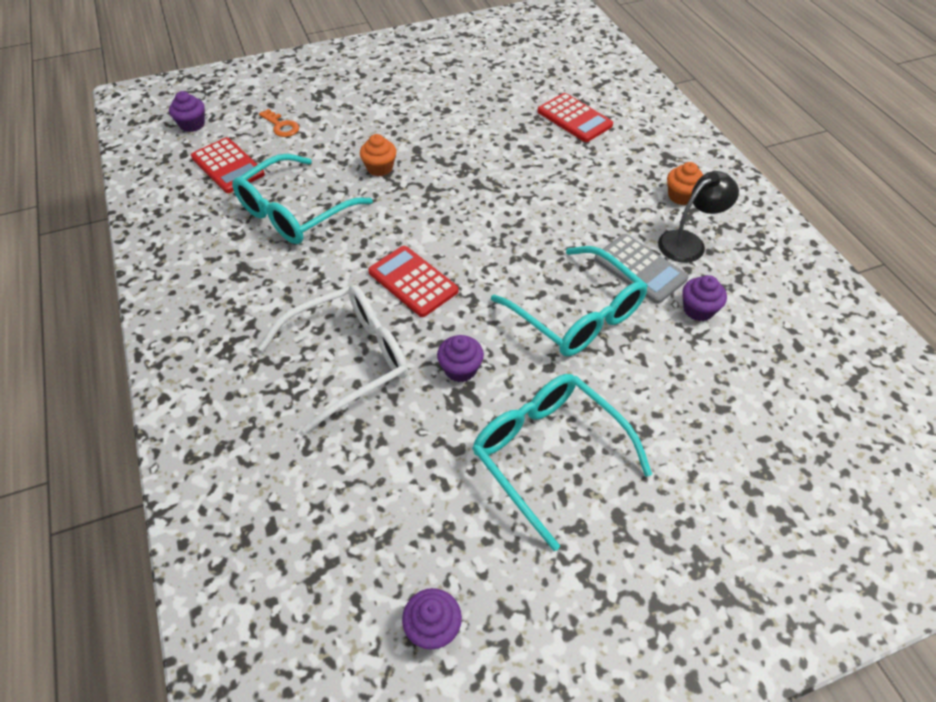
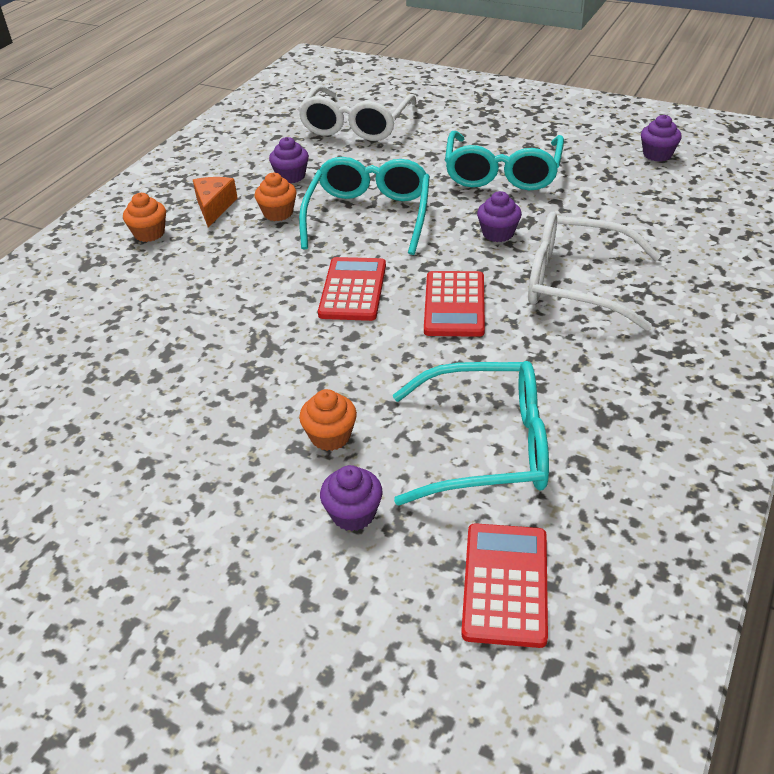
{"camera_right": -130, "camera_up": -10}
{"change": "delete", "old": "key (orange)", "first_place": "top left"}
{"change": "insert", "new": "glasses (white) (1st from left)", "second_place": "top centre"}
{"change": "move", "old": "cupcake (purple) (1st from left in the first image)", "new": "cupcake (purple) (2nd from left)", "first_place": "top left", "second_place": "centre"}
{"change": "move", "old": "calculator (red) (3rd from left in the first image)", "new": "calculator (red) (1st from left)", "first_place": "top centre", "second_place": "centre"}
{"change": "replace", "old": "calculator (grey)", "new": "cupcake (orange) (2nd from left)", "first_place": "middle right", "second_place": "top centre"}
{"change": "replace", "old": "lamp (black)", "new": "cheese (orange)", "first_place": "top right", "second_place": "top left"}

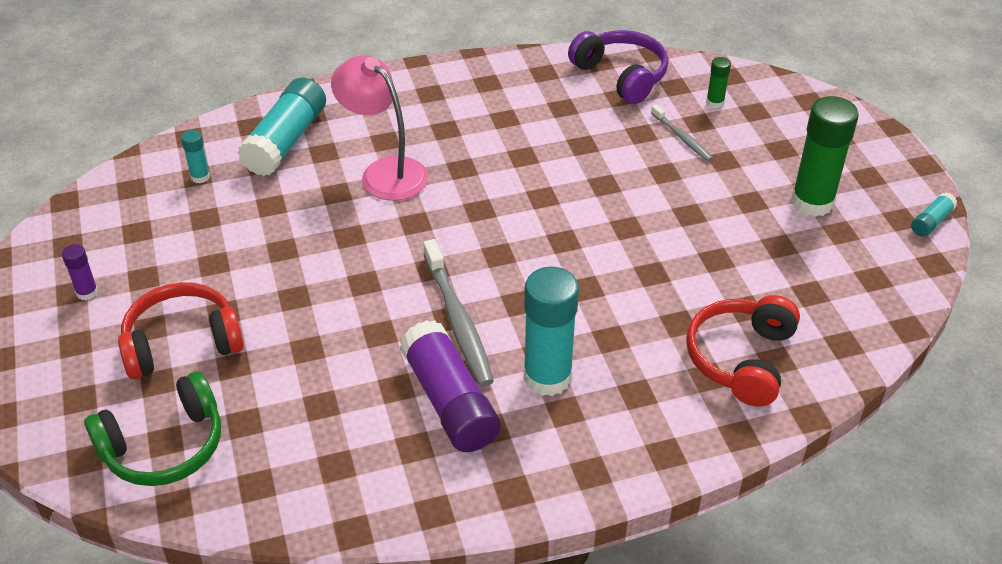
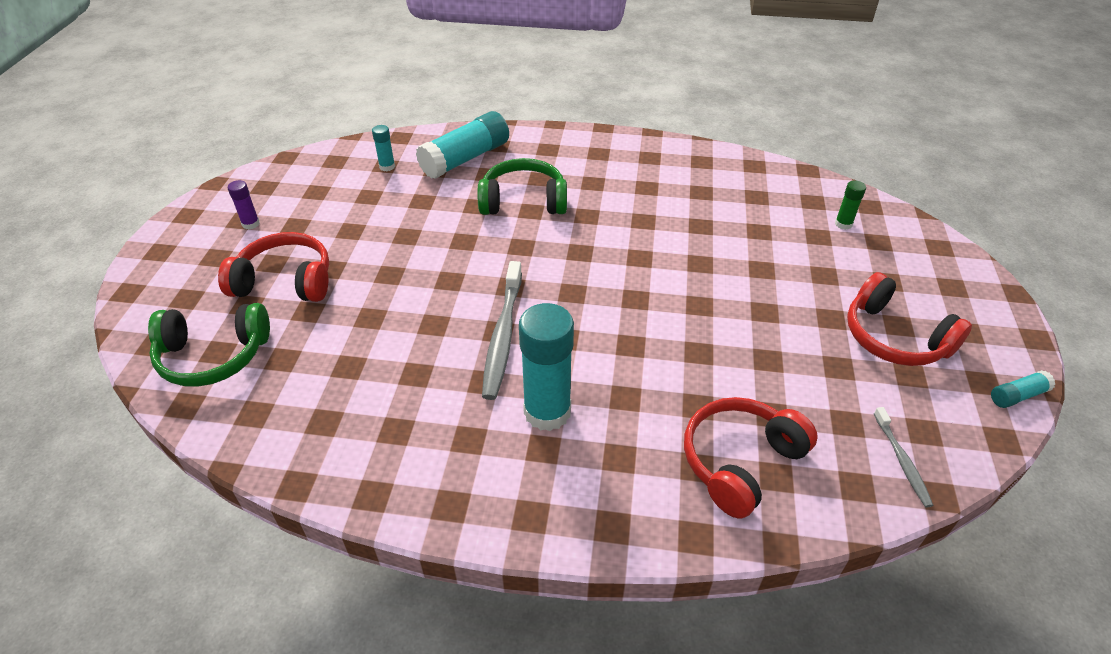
{"camera_right": 25, "camera_up": 0}
{"change": "delete", "old": "glue stick (purple) (2nd from left)", "first_place": "bottom centre"}
{"change": "delete", "old": "headphones (purple)", "first_place": "top centre"}
{"change": "move", "old": "toothbrush (grey) (2nd from left)", "first_place": "top right", "second_place": "bottom right"}
{"change": "replace", "old": "lamp (pink)", "new": "headphones (green) (2nd from left)", "first_place": "top centre", "second_place": "top centre"}
{"change": "replace", "old": "glue stick (green) (2nd from left)", "new": "headphones (red) (3rd from left)", "first_place": "top right", "second_place": "middle right"}

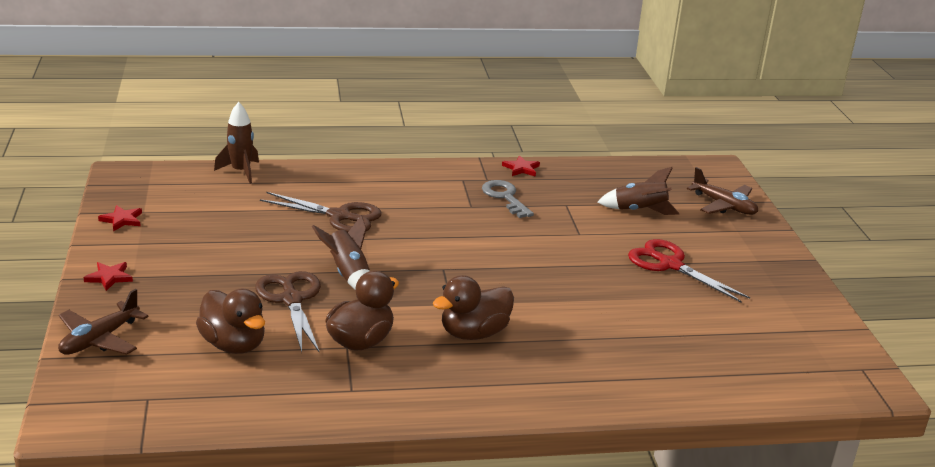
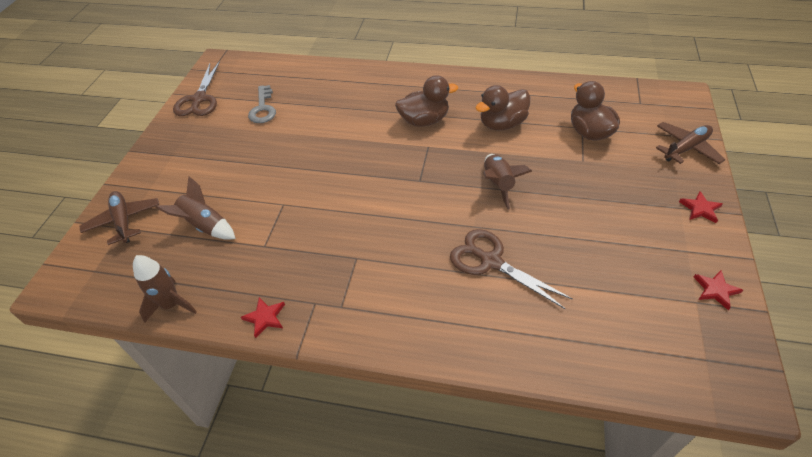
{"camera_right": -155, "camera_up": 20}
{"change": "delete", "old": "scissors (red)", "first_place": "middle right"}
{"change": "move", "old": "rocket (brown) (1st from left)", "first_place": "top left", "second_place": "middle left"}
{"change": "move", "old": "scissors (brown) (1st from left)", "first_place": "bottom left", "second_place": "top left"}
{"change": "move", "old": "key (grey)", "first_place": "centre", "second_place": "top left"}

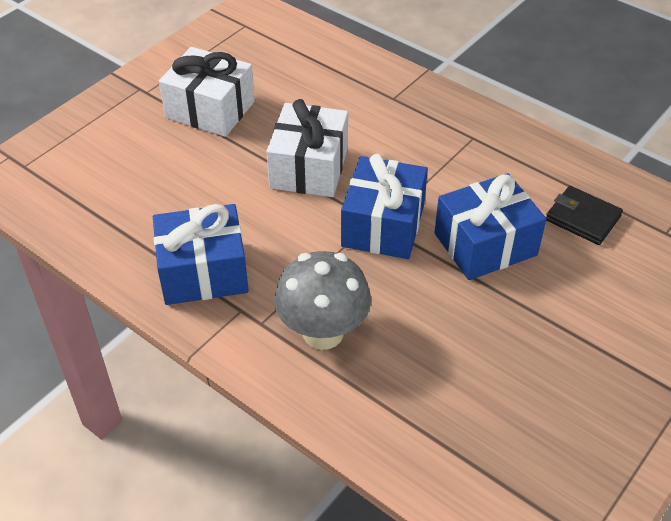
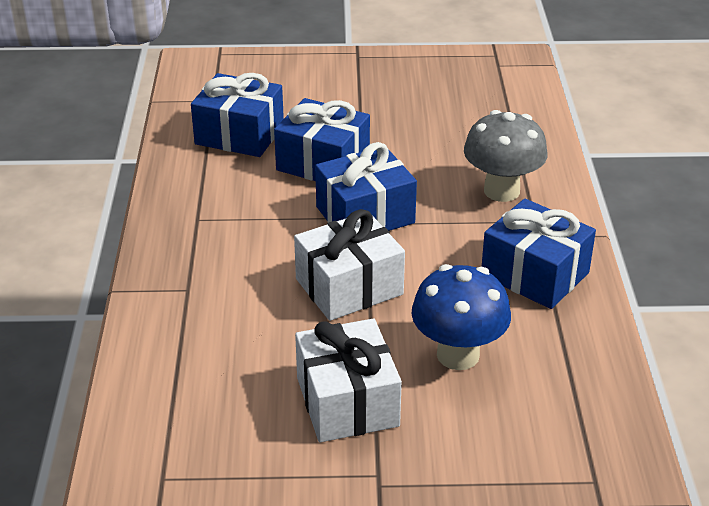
{"camera_right": -130, "camera_up": -10}
{"change": "insert", "new": "mushroom (blue)", "second_place": "centre"}
{"change": "replace", "old": "wallet (black)", "new": "gift (blue) (1st from left)", "first_place": "middle right", "second_place": "top centre"}

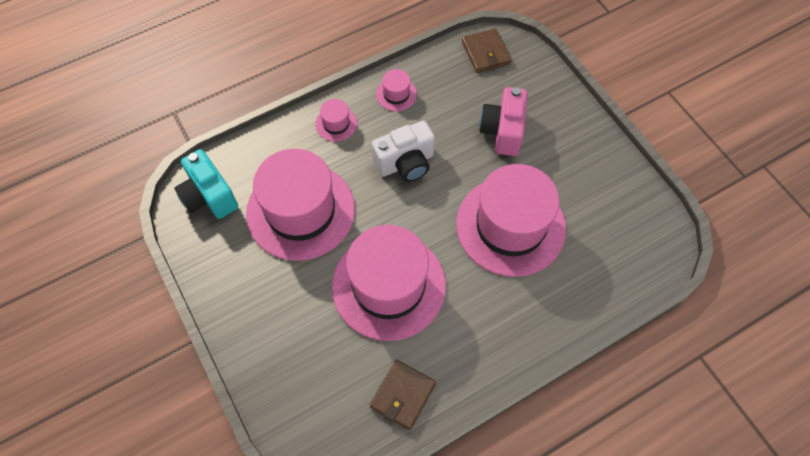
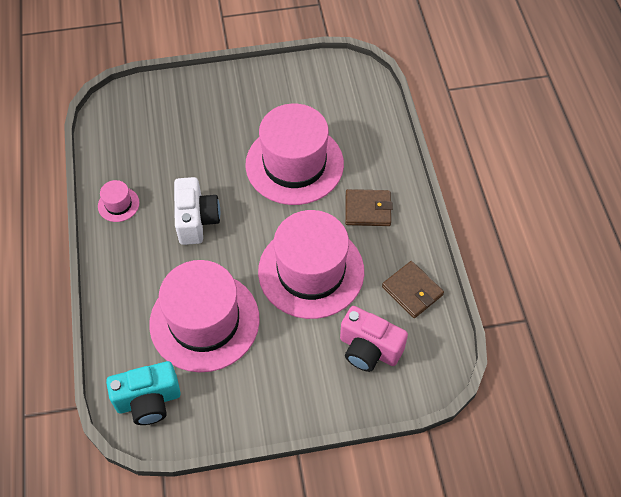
{"camera_right": -70, "camera_up": -5}
{"change": "delete", "old": "hat (pink) (2nd from left)", "first_place": "top centre"}
{"change": "move", "old": "wallet (brown) (2nd from left in the first image)", "new": "wallet (brown) (1st from left)", "first_place": "top centre", "second_place": "centre"}
{"change": "move", "old": "camera (pink)", "first_place": "top centre", "second_place": "bottom centre"}

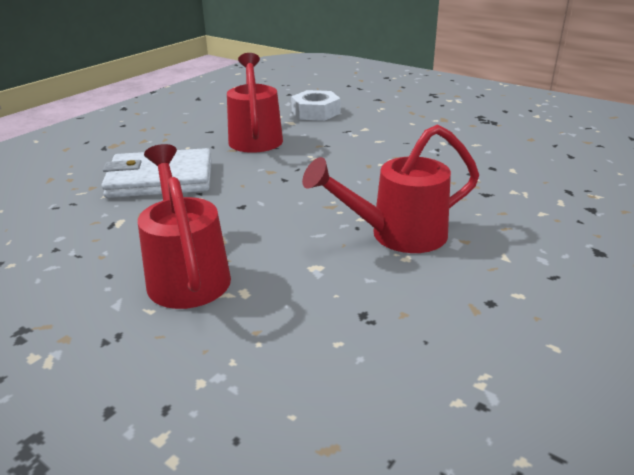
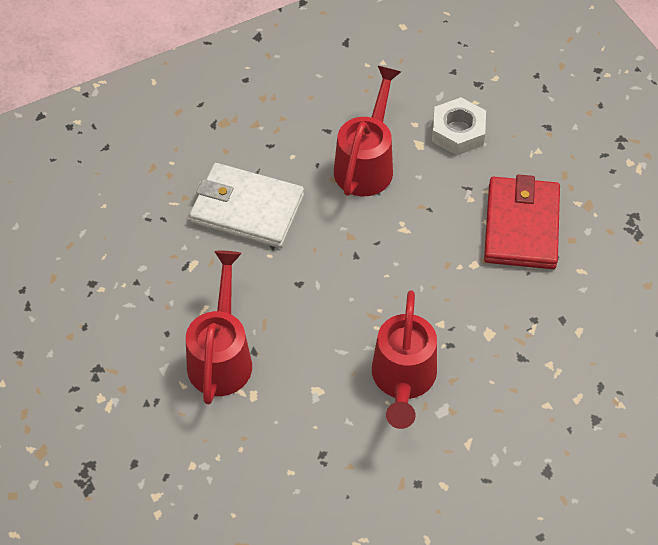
{"camera_right": 25, "camera_up": 25}
{"change": "insert", "new": "wallet (red)", "second_place": "middle right"}
{"change": "rotate", "old": "watering can (red) (3rd from left)", "first_place": "centre", "second_place": "centre", "degrees": -90}

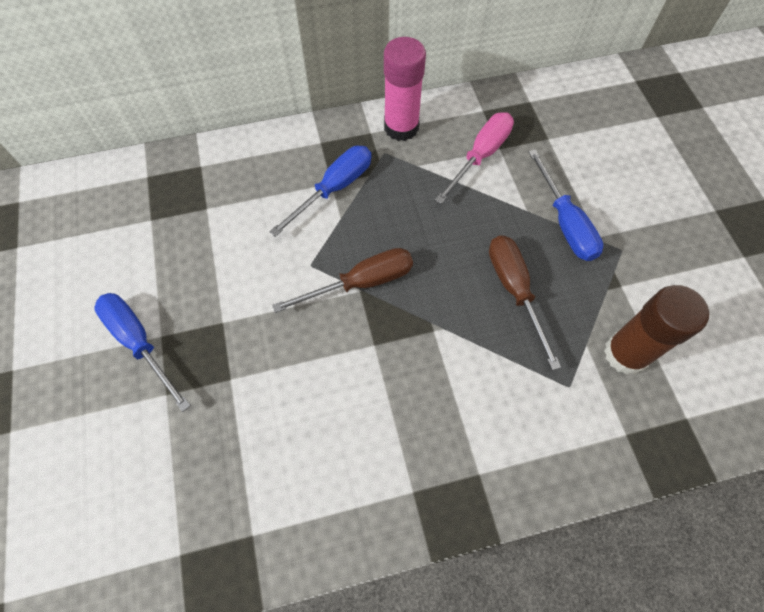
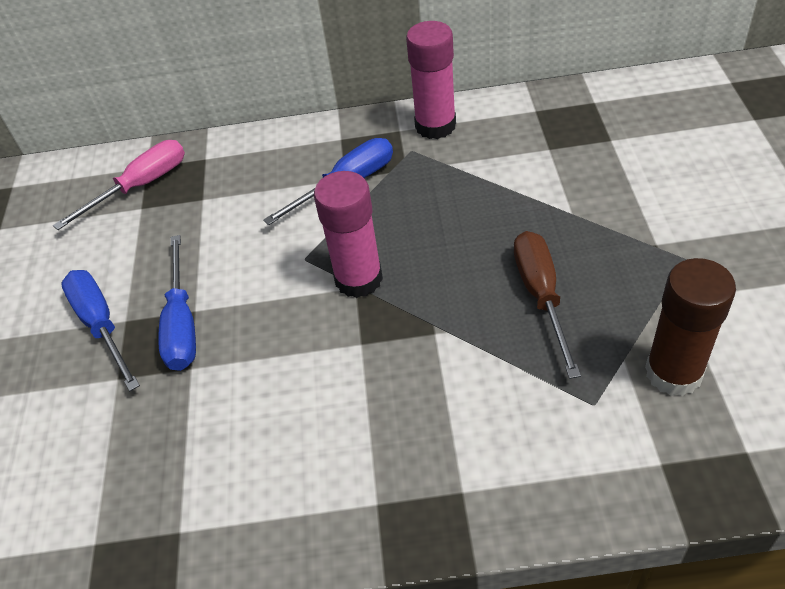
{"camera_right": 15, "camera_up": -15}
{"change": "move", "old": "screwdriver (pink)", "first_place": "top centre", "second_place": "top left"}
{"change": "move", "old": "screwdriver (blue) (3rd from left in the first image)", "new": "screwdriver (blue) (2nd from left)", "first_place": "middle right", "second_place": "middle left"}
{"change": "replace", "old": "screwdriver (brown) (1st from left)", "new": "glue stick (pink) (1st from left)", "first_place": "centre", "second_place": "centre"}

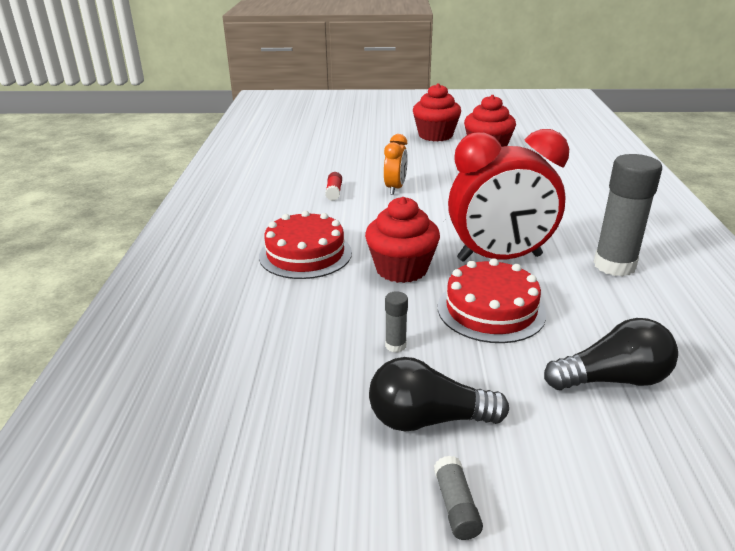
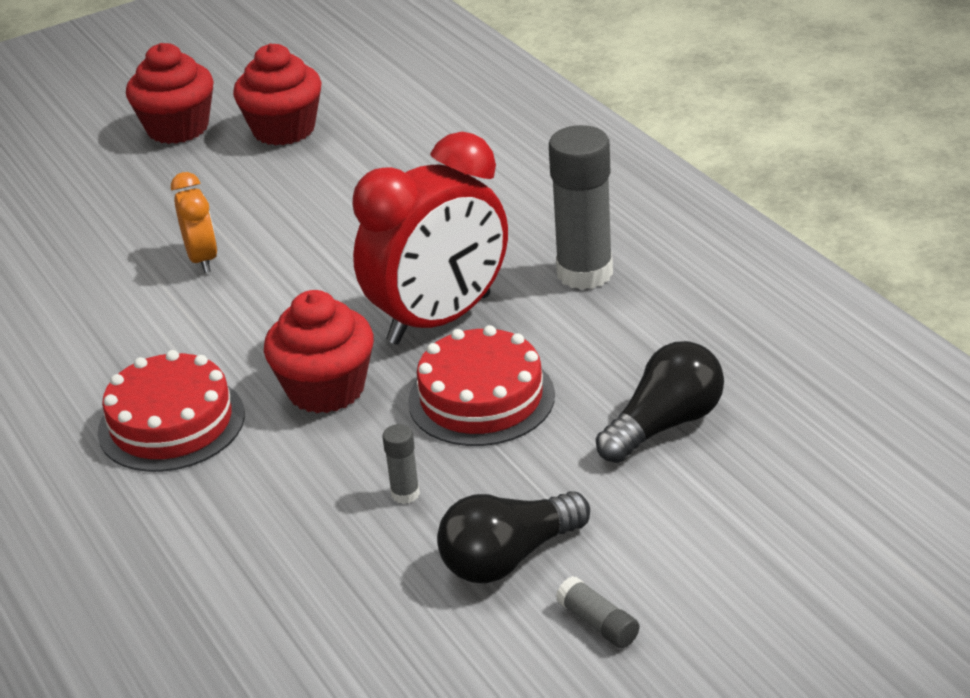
{"camera_right": -30, "camera_up": 5}
{"change": "delete", "old": "glue stick (red)", "first_place": "centre"}

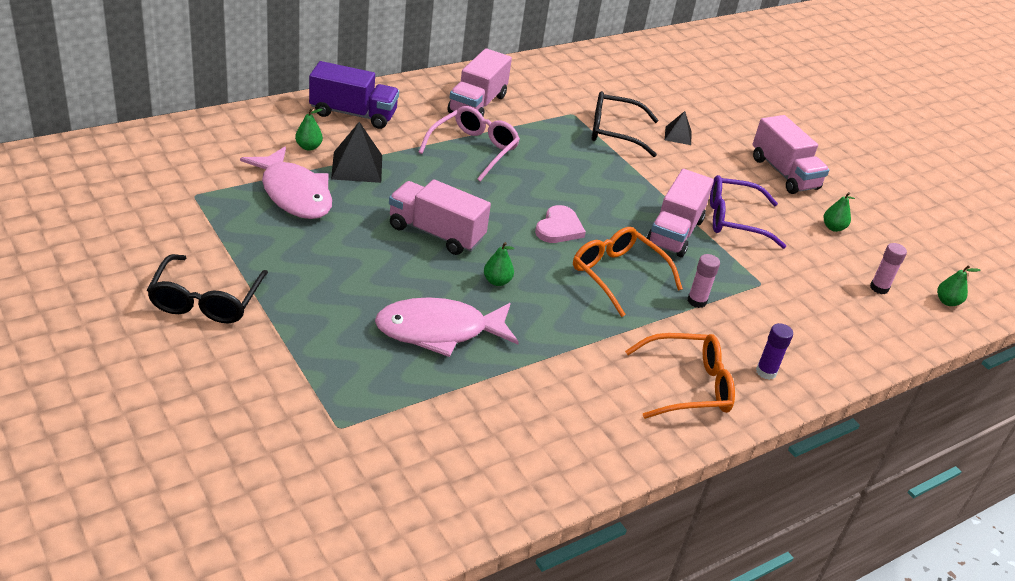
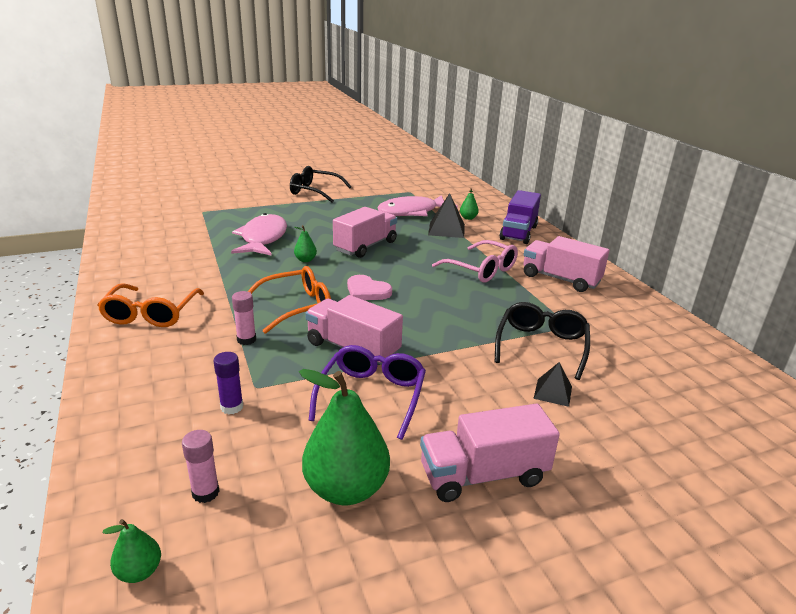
{"camera_right": 105, "camera_up": -10}
{"change": "move", "old": "glue stick (purple)", "first_place": "middle right", "second_place": "middle left"}
{"change": "resize", "old": "pear (green) (3rd from left)", "first_place": "middle right", "second_place": "bottom centre", "factor": 2.17}

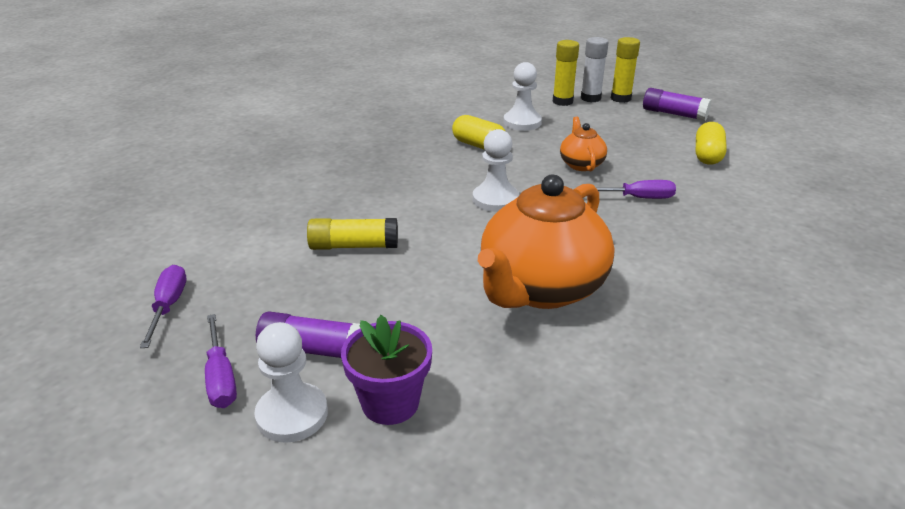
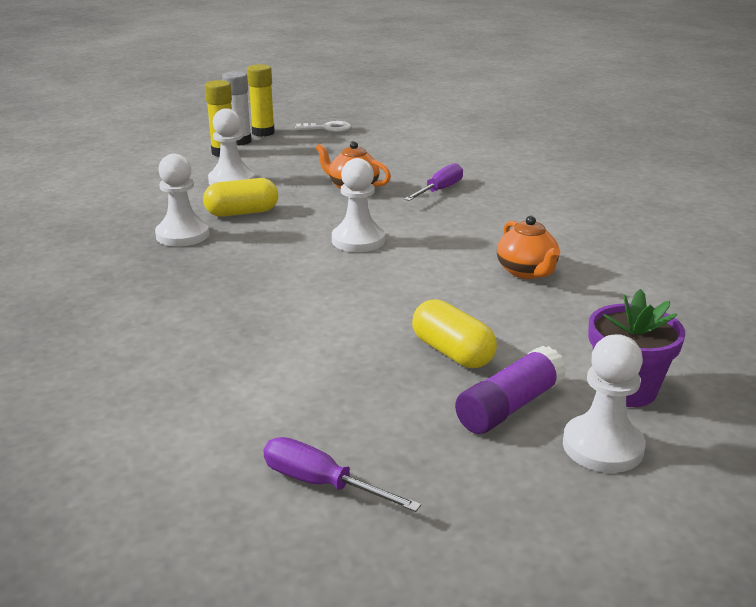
{"camera_right": -55, "camera_up": -5}
{"change": "delete", "old": "screwdriver (purple) (2nd from left)", "first_place": "bottom left"}
{"change": "delete", "old": "glue stick (yellow) (1st from left)", "first_place": "centre"}
{"change": "insert", "new": "pawn (white) (1st from left)", "second_place": "top left"}
{"change": "move", "old": "capsule (yellow) (2nd from left)", "first_place": "top right", "second_place": "centre"}
{"change": "replace", "old": "glue stick (purple) (2nd from left)", "new": "key (white)", "first_place": "top right", "second_place": "top centre"}
{"change": "resize", "old": "teapot (orange) (1st from left in the first image)", "first_place": "centre", "second_place": "middle right", "factor": 0.47}

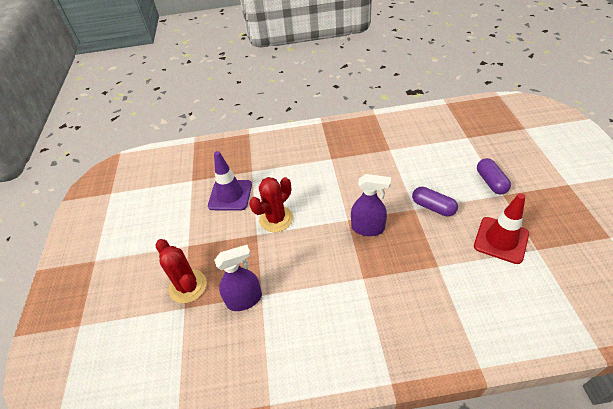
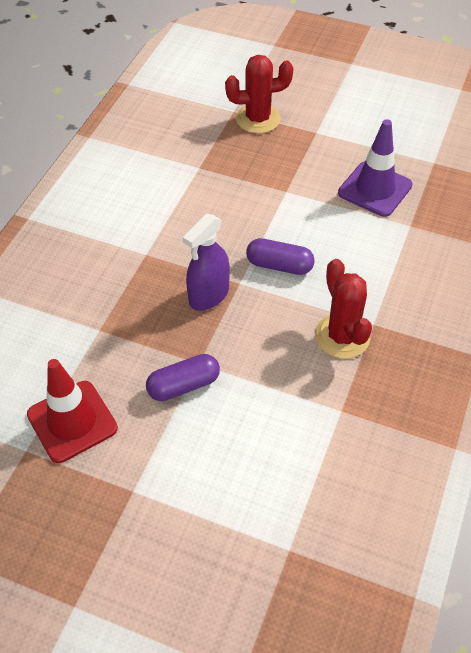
{"camera_right": 115, "camera_up": 5}
{"change": "delete", "old": "spray bottle (purple) (1st from left)", "first_place": "bottom centre"}
{"change": "move", "old": "cactus (red) (2nd from left)", "first_place": "centre", "second_place": "middle right"}
{"change": "move", "old": "capsule (purple) (2nd from left)", "first_place": "middle right", "second_place": "centre"}

